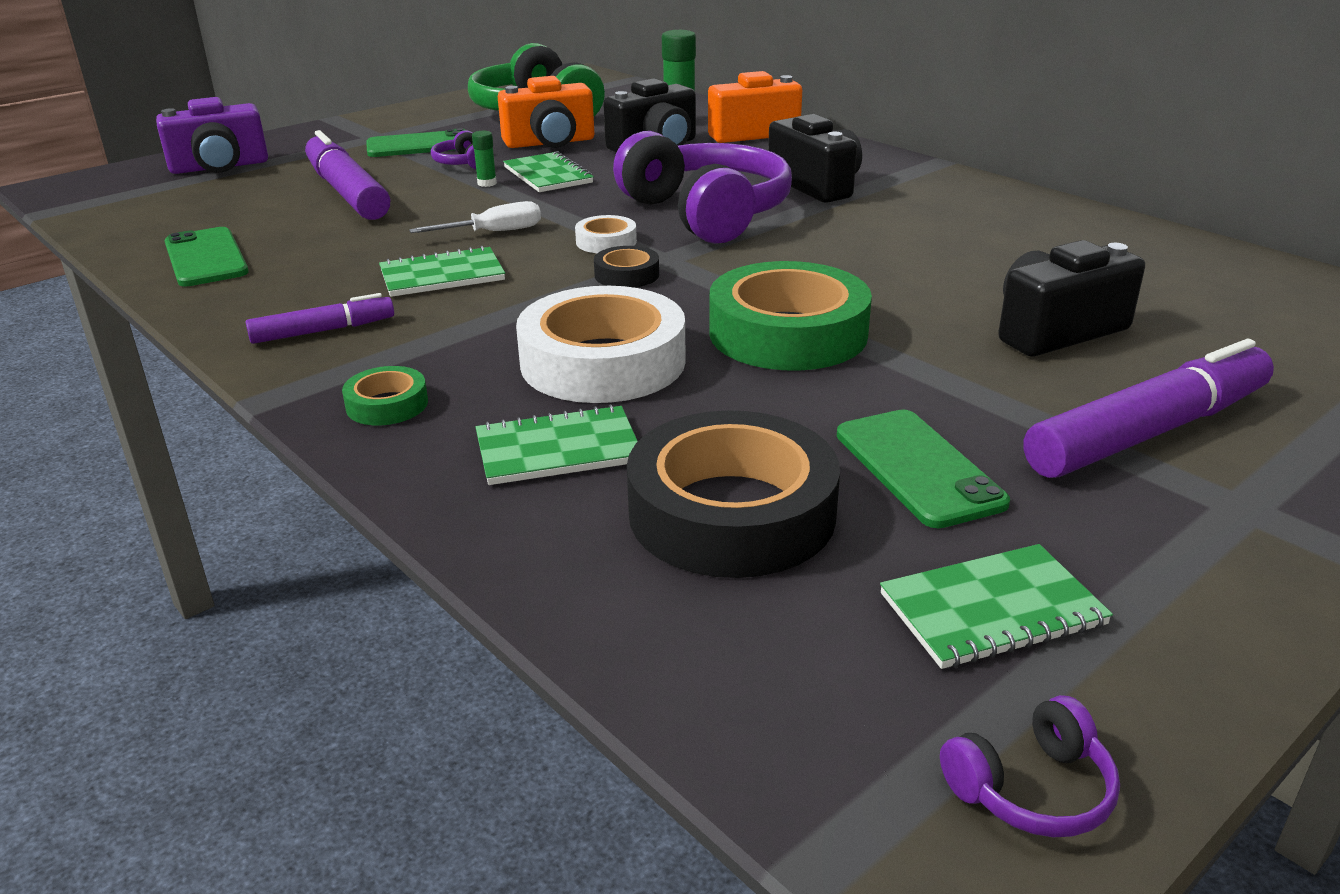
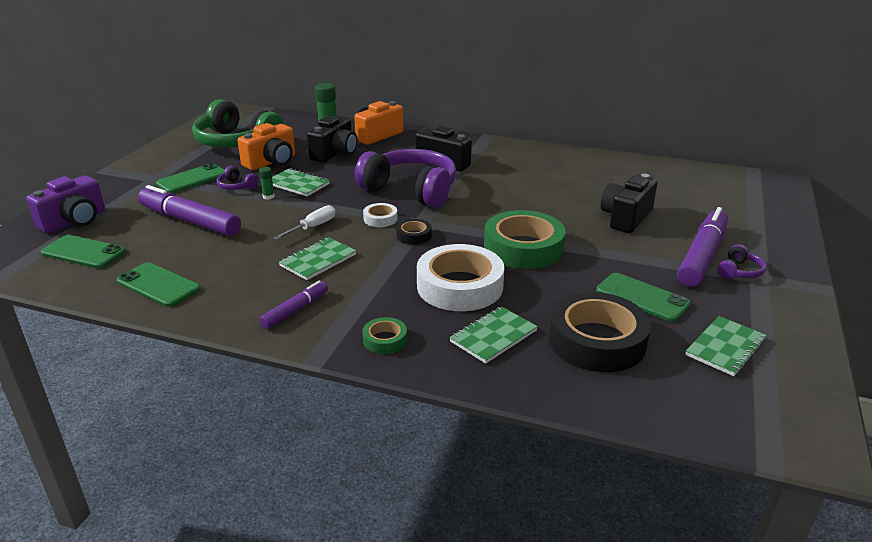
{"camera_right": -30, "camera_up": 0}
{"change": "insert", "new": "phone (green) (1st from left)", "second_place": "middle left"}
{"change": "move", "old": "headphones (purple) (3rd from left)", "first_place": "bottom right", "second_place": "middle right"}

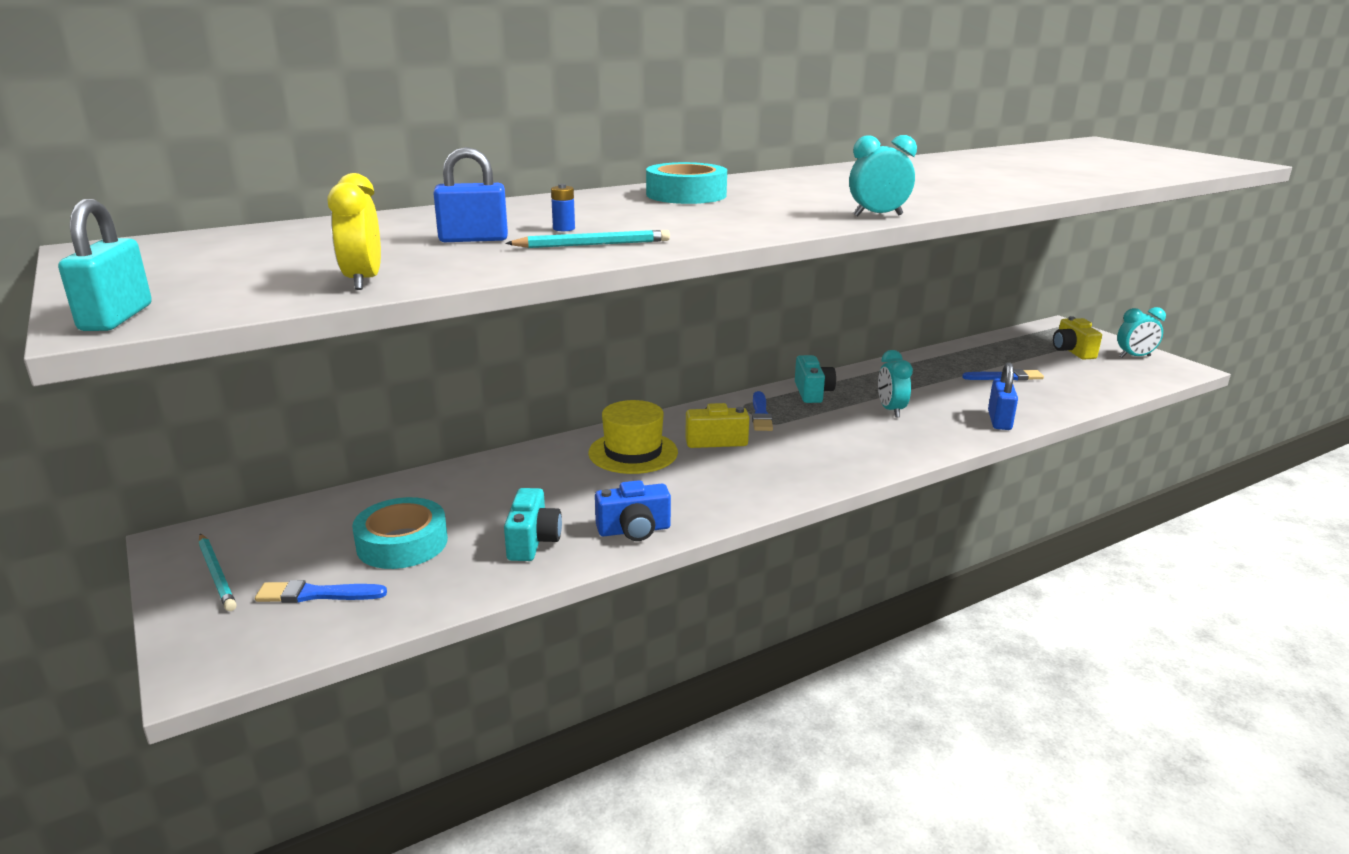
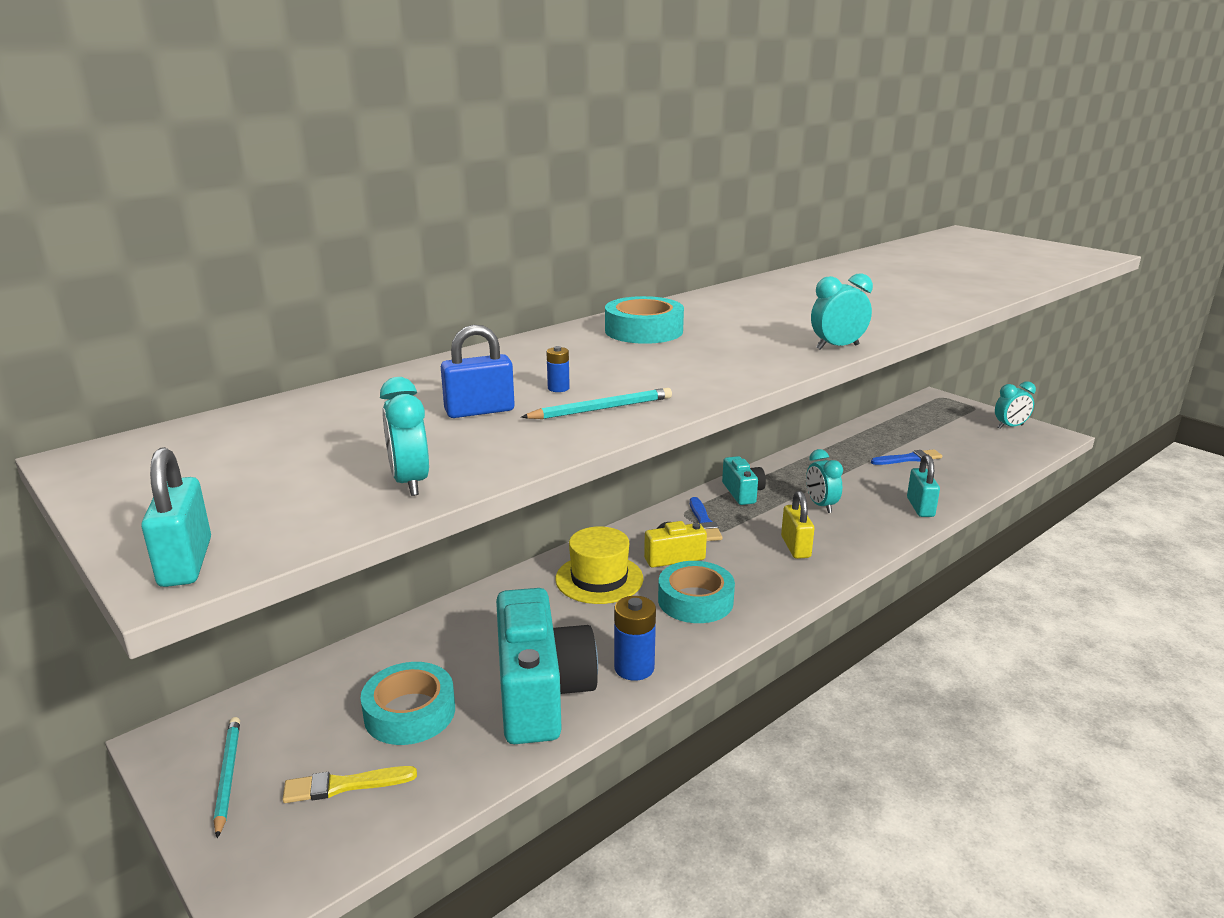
{"camera_right": -10, "camera_up": 0}
{"change": "delete", "old": "camera (yellow) (2nd from left)", "first_place": "middle right"}
{"change": "insert", "new": "tape (turquoise) (3rd from left)", "second_place": "centre"}
{"change": "insert", "new": "padlock (yellow)", "second_place": "centre"}
{"change": "replace", "old": "camera (blue)", "new": "battery (blue) (2nd from left)", "first_place": "centre", "second_place": "bottom centre"}
{"change": "recolor", "old": "brush (blue) (1st from left)", "new": "brush (yellow)", "first_place": "bottom left", "second_place": "bottom left"}
{"change": "recolor", "old": "clock (yellow)", "new": "clock (turquoise) (1st from left)", "first_place": "top left", "second_place": "middle left"}
{"change": "recolor", "old": "padlock (blue) (2nd from left)", "new": "padlock (turquoise) (2nd from left)", "first_place": "middle right", "second_place": "middle right"}
{"change": "rotate", "old": "pencil (turquoise) (1st from left)", "first_place": "bottom left", "second_place": "bottom left", "degrees": -150}
{"change": "resize", "old": "camera (turquoise) (1st from left)", "first_place": "centre", "second_place": "bottom centre", "factor": 1.96}

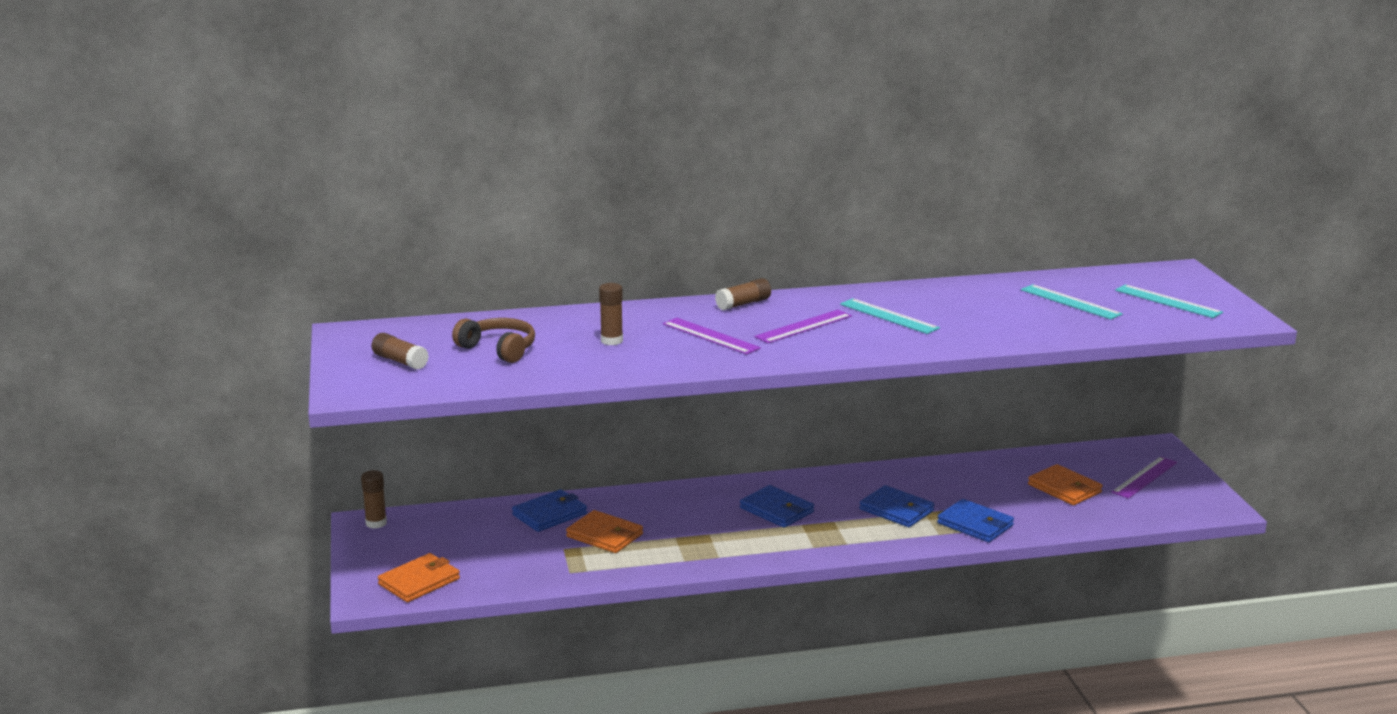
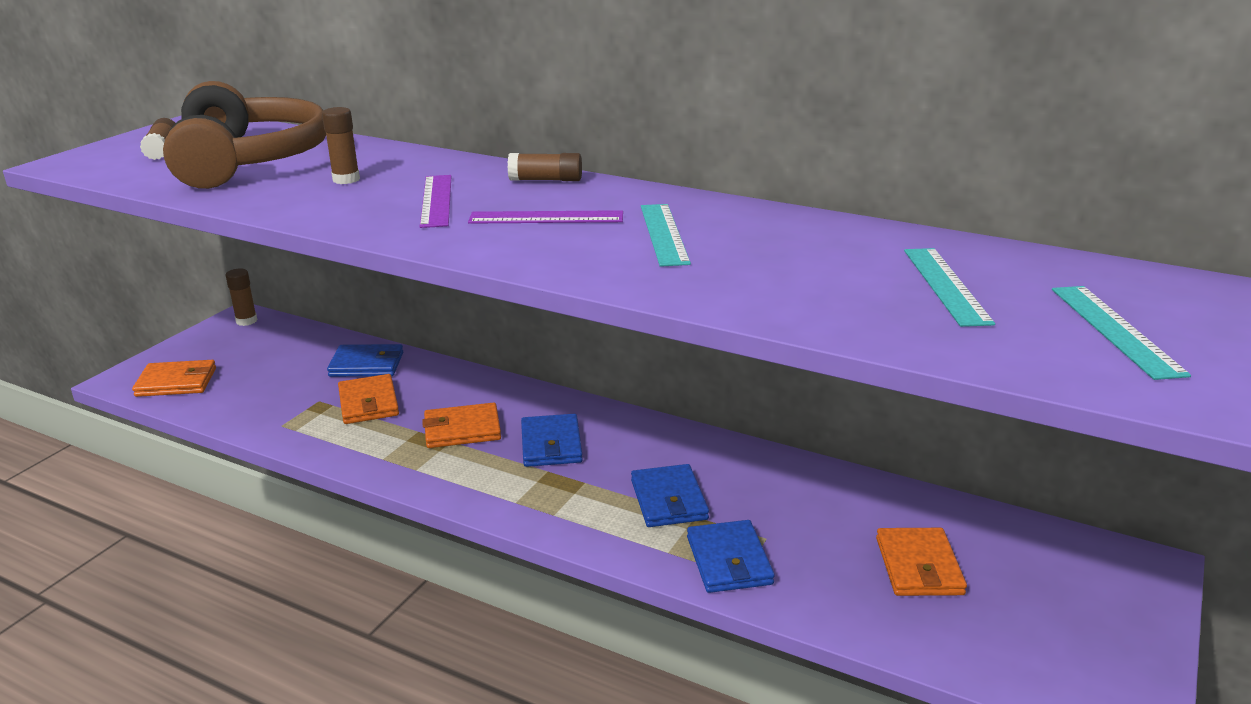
{"camera_right": 40, "camera_up": 5}
{"change": "delete", "old": "ruler (purple) (3rd from left)", "first_place": "bottom right"}
{"change": "insert", "new": "wallet (orange) (3rd from left)", "second_place": "centre"}
{"change": "resize", "old": "headphones (brown)", "first_place": "centre", "second_place": "top left", "factor": 1.98}

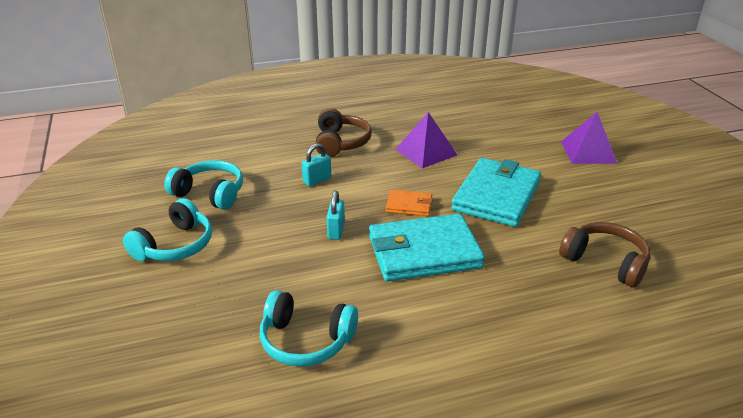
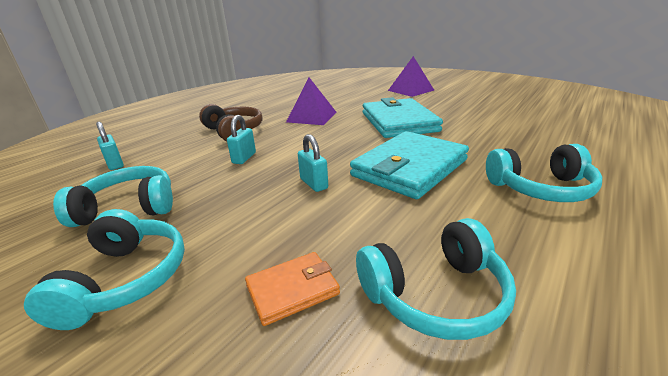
{"camera_right": -35, "camera_up": -5}
{"change": "delete", "old": "headphones (brown) (2nd from left)", "first_place": "middle right"}
{"change": "insert", "new": "padlock (turquoise) (1st from left)", "second_place": "middle left"}
{"change": "insert", "new": "headphones (turquoise) (4th from left)", "second_place": "middle right"}
{"change": "move", "old": "wallet (orange)", "first_place": "centre", "second_place": "bottom centre"}

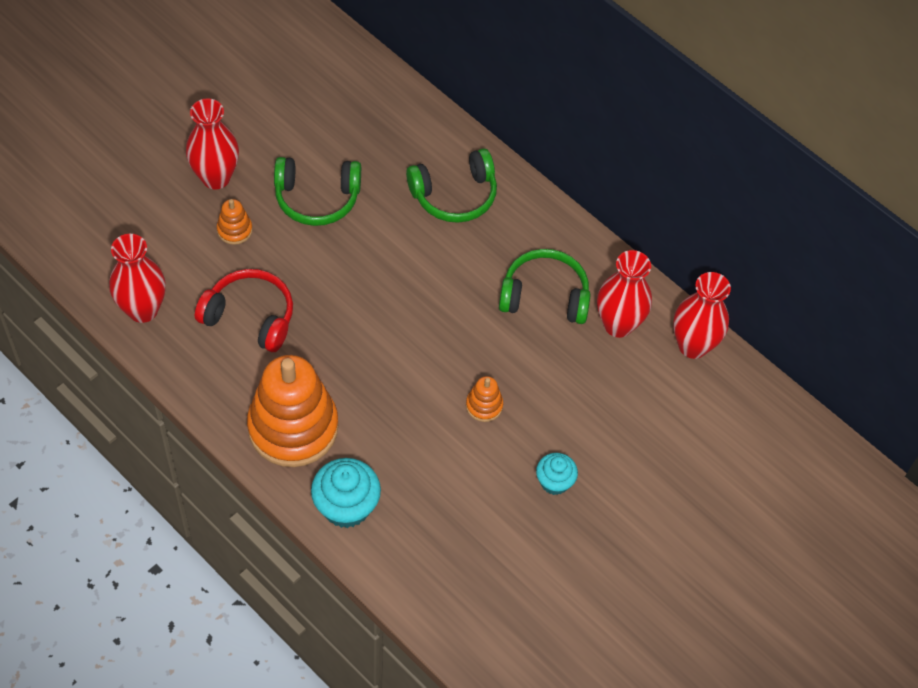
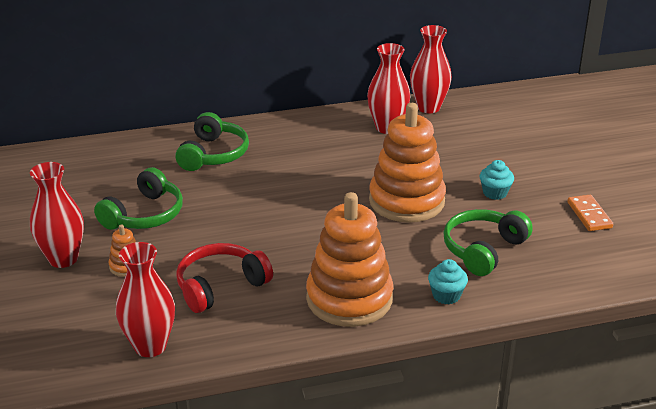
{"camera_right": -55, "camera_up": -25}
{"change": "insert", "new": "domino (orange)", "second_place": "middle right"}
{"change": "move", "old": "headphones (green) (3rd from left)", "first_place": "centre", "second_place": "middle right"}
{"change": "resize", "old": "cupcake (turquoise) (1st from left)", "first_place": "bottom centre", "second_place": "bottom right", "factor": 0.62}
{"change": "resize", "old": "stacking toy (orange) (3rd from left)", "first_place": "centre", "second_place": "centre", "factor": 2.39}

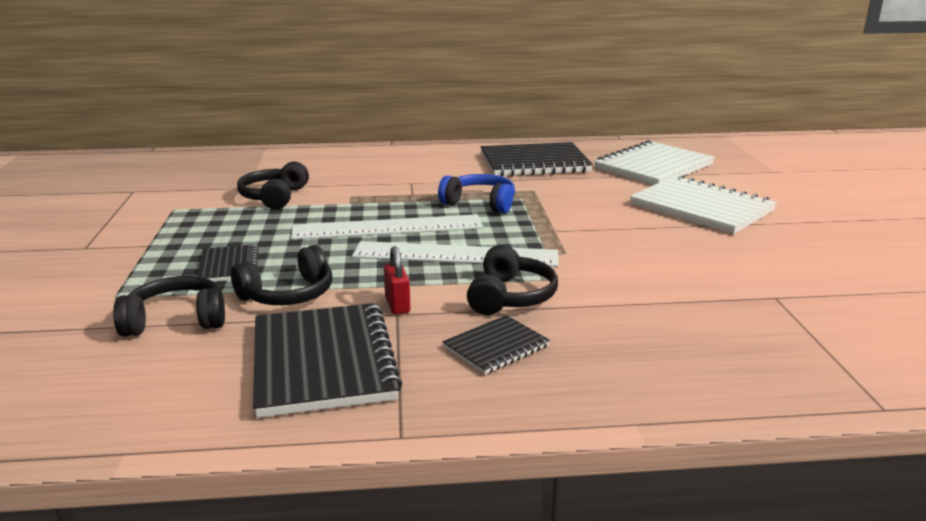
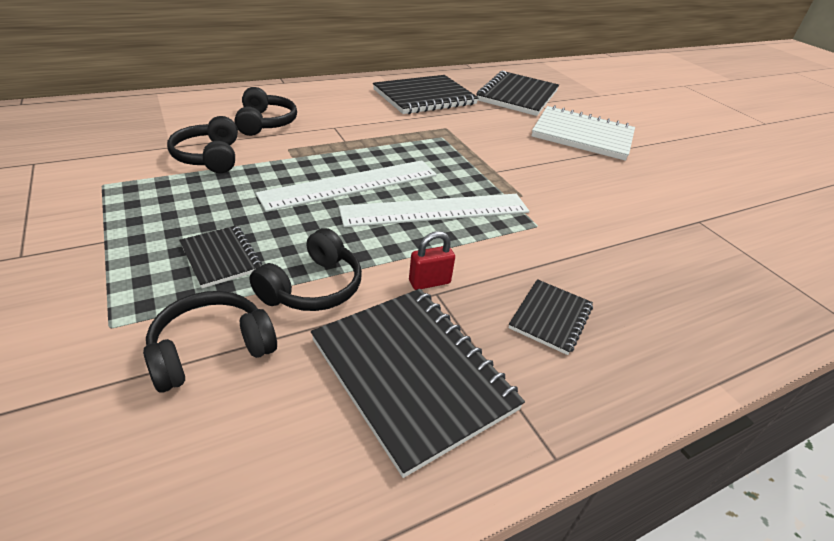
{"camera_right": -25, "camera_up": 15}
{"change": "delete", "old": "headphones (blue)", "first_place": "centre"}
{"change": "move", "old": "headphones (black) (4th from left in the first image)", "new": "headphones (black) (3rd from left)", "first_place": "centre", "second_place": "top left"}
{"change": "recolor", "old": "notebook (white) (1st from left)", "new": "notebook (black) (4th from left)", "first_place": "top right", "second_place": "top centre"}
{"change": "rotate", "old": "padlock (red)", "first_place": "centre", "second_place": "centre", "degrees": -75}

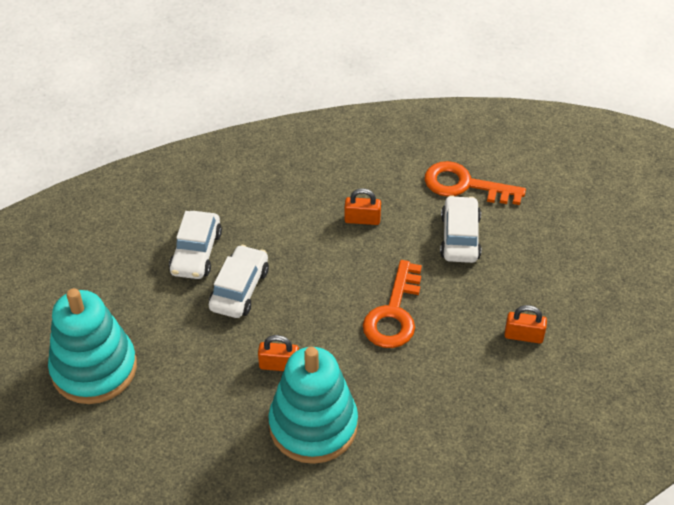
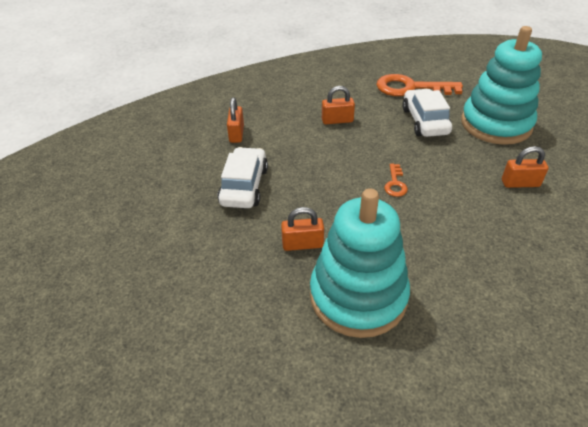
{"camera_right": -10, "camera_up": -5}
{"change": "delete", "old": "car (white) (1st from left)", "first_place": "middle left"}
{"change": "insert", "new": "padlock (orange) (1st from left)", "second_place": "top centre"}
{"change": "move", "old": "stacking toy (turquoise) (1st from left in the first image)", "new": "stacking toy (turquoise) (2nd from left)", "first_place": "bottom left", "second_place": "top right"}
{"change": "resize", "old": "key (orange) (1st from left)", "first_place": "centre", "second_place": "middle right", "factor": 0.46}

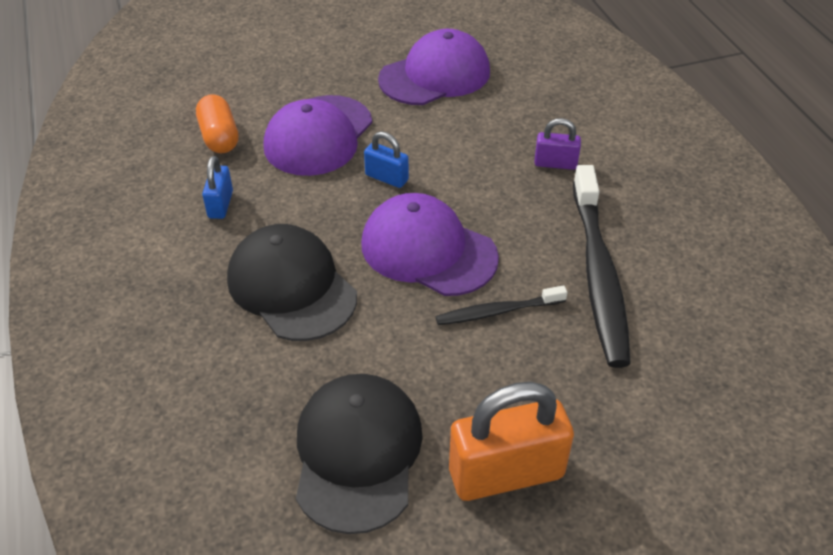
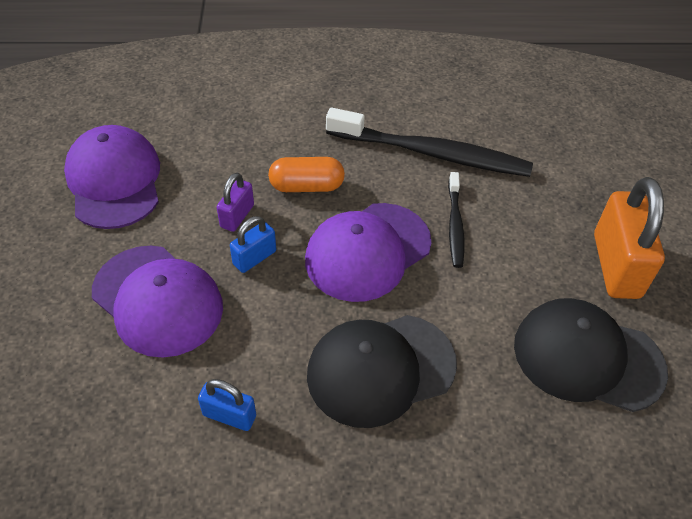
{"camera_right": -75, "camera_up": 5}
{"change": "move", "old": "capsule (orange)", "first_place": "top left", "second_place": "centre"}
{"change": "move", "old": "padlock (purple)", "first_place": "top right", "second_place": "centre"}

